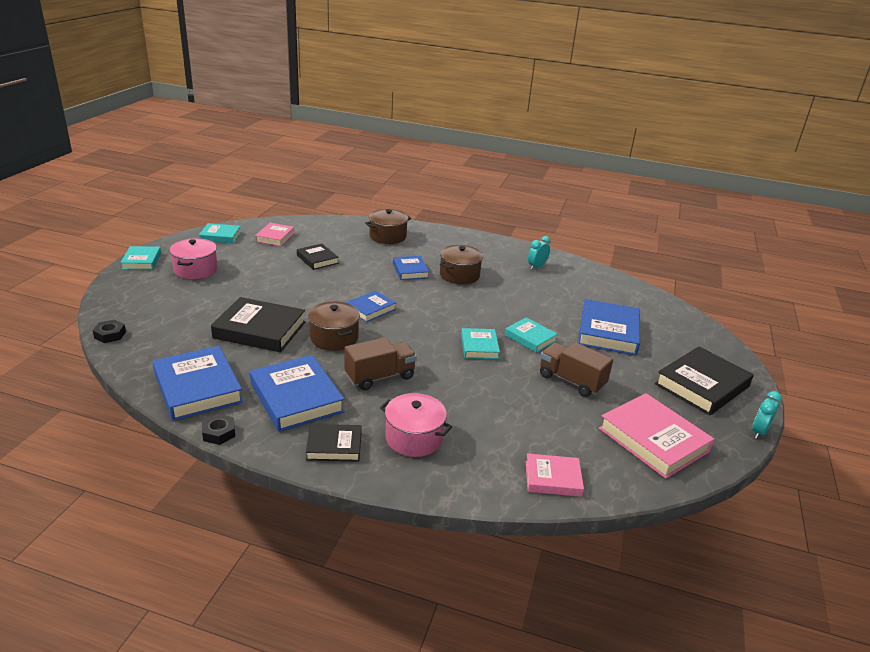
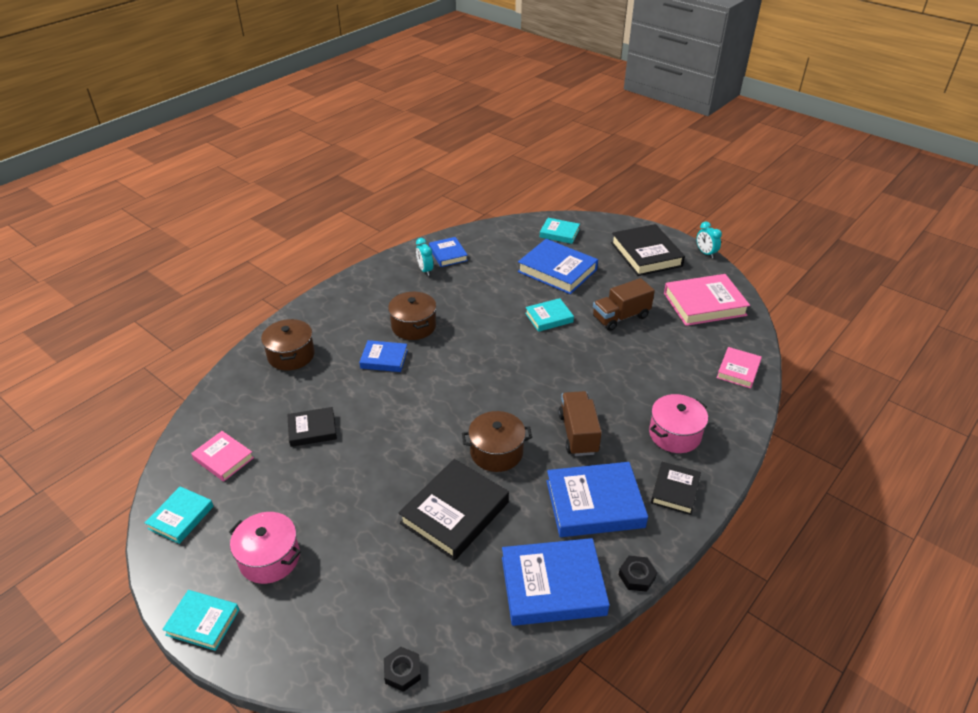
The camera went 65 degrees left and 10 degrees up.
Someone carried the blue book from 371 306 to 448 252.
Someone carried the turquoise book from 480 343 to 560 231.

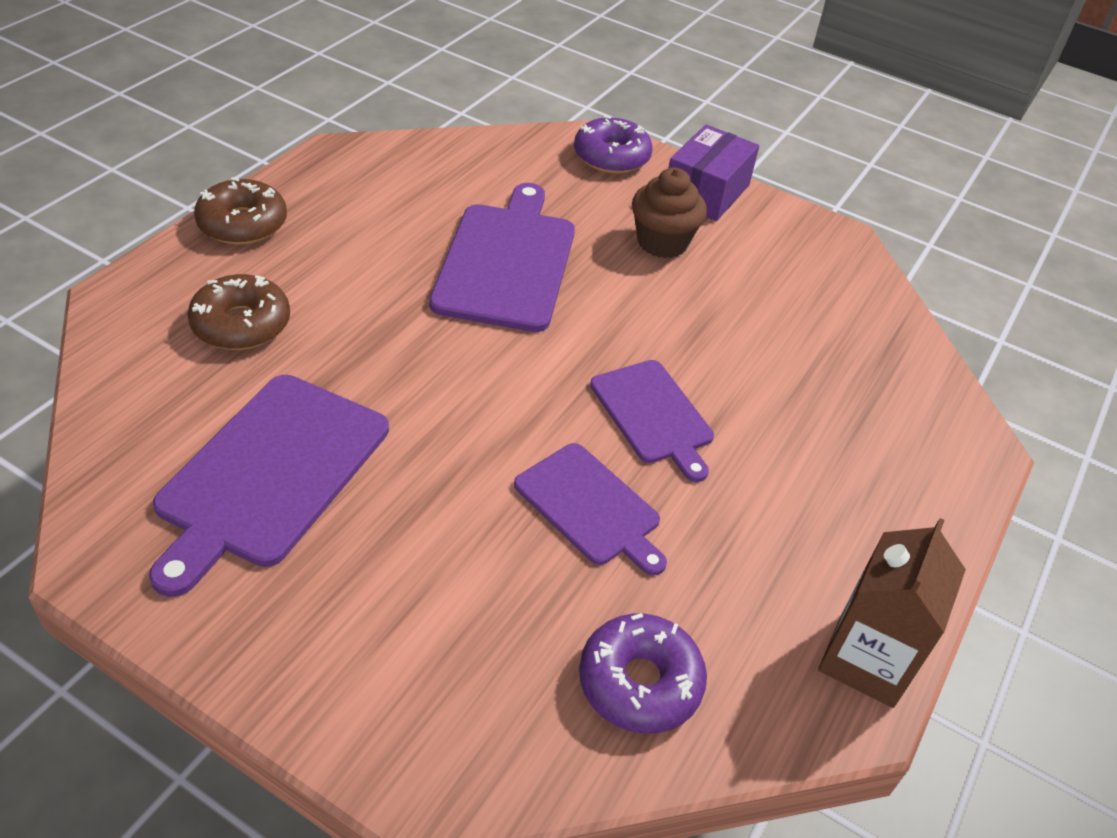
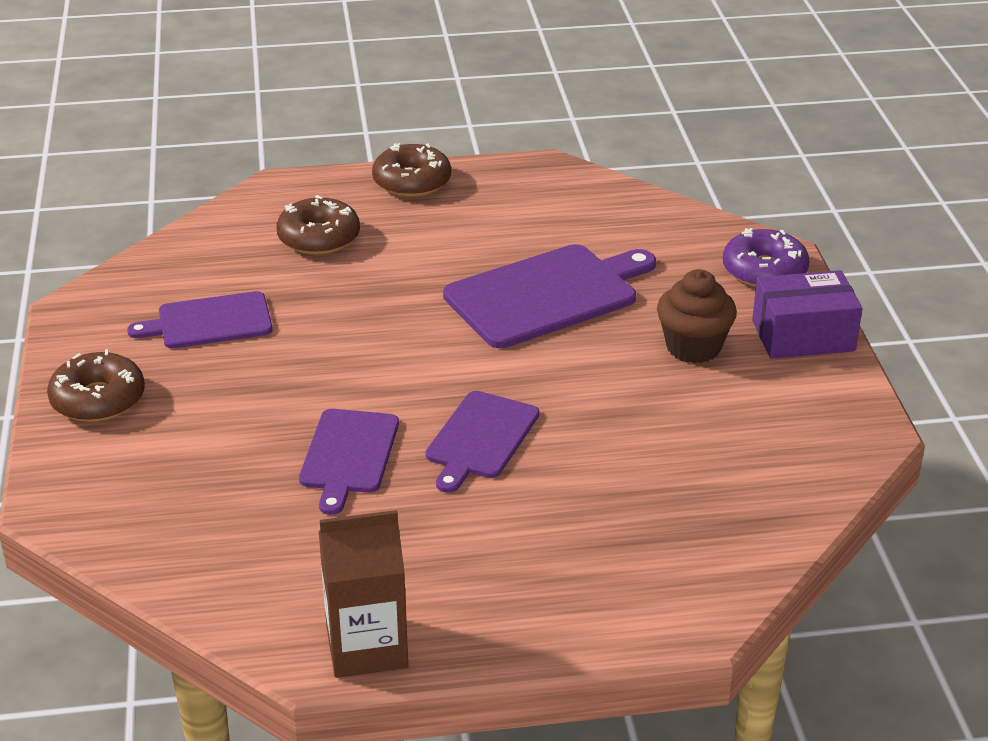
The camera went 55 degrees right and 10 degrees down.
Someone took away the royal purple glazed donut at 643 673.
Someone put down the dark brown glazed donut at 96 385.
Someone scaled the royal purple chopping board at 269 486 by 0.62.

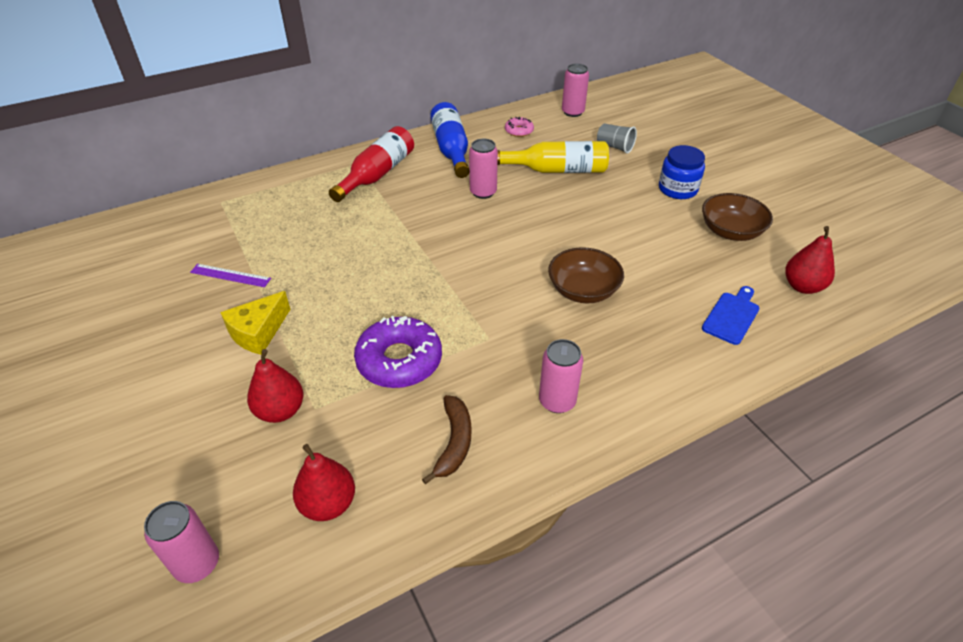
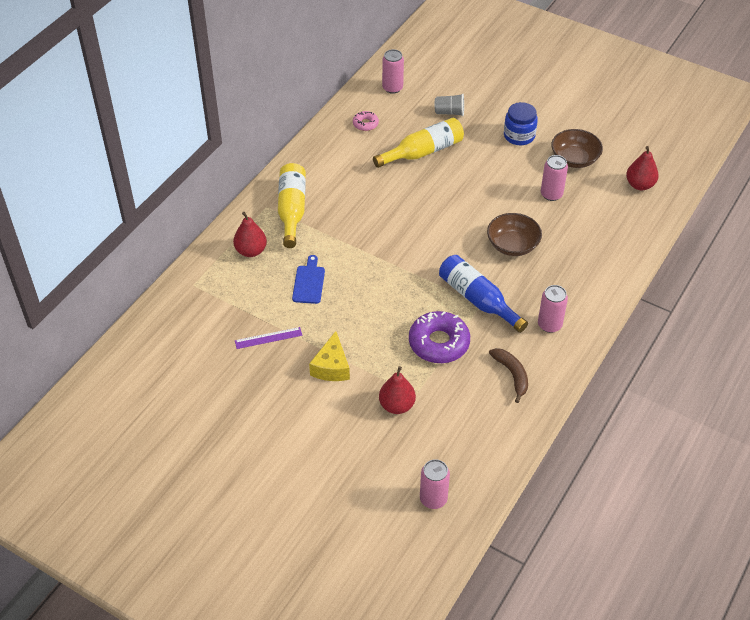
The camera went 30 degrees left and 5 degrees up.
Someone carried the scarlet pear from 324 482 to 250 234.
Someone carried the blue flask from 449 140 to 483 294.
Someone carried the pink can from 483 169 to 554 178.
Someone carried the blue chopping board from 730 315 to 308 279.
Someone repainted the scarlet flask at 371 164, which became the yellow flask at 292 205.

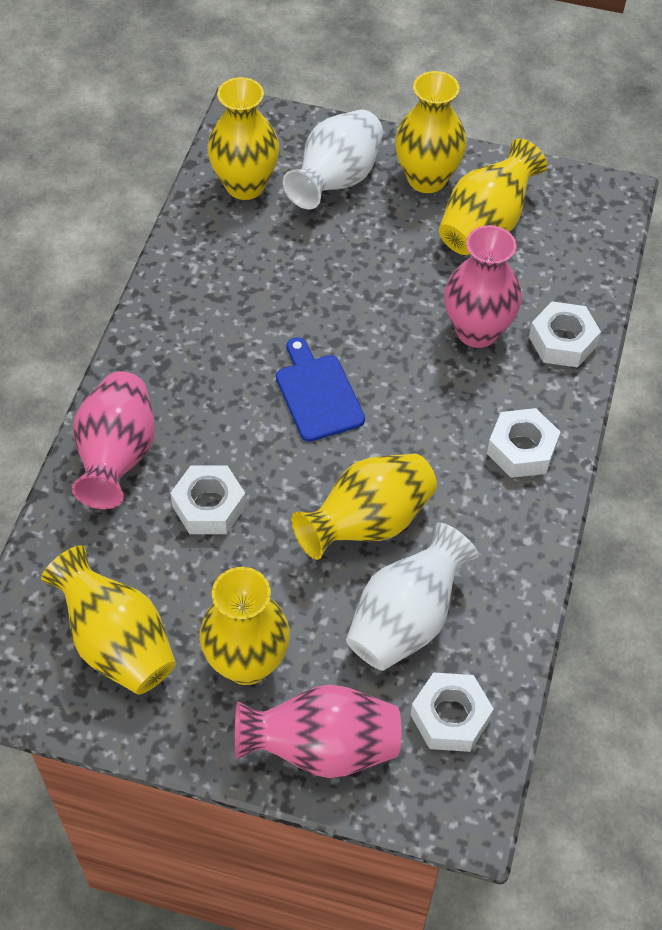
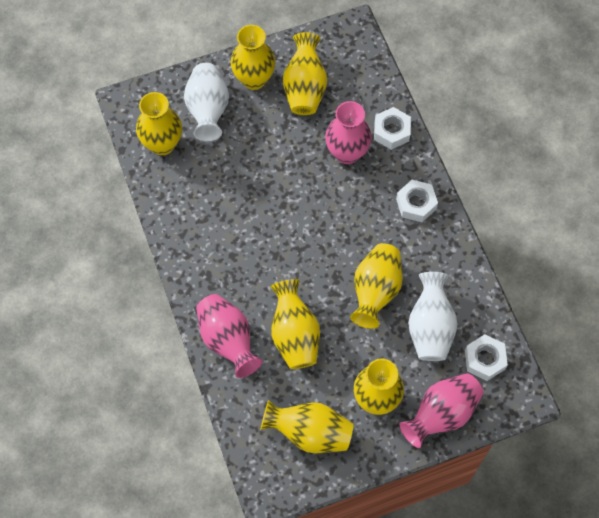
The camera went 35 degrees left and 10 degrees up.
Someone took away the blue chopping board at 320 389.
Someone swapped the snow-white hex nut at 208 500 for the yellow tall vase at 295 324.

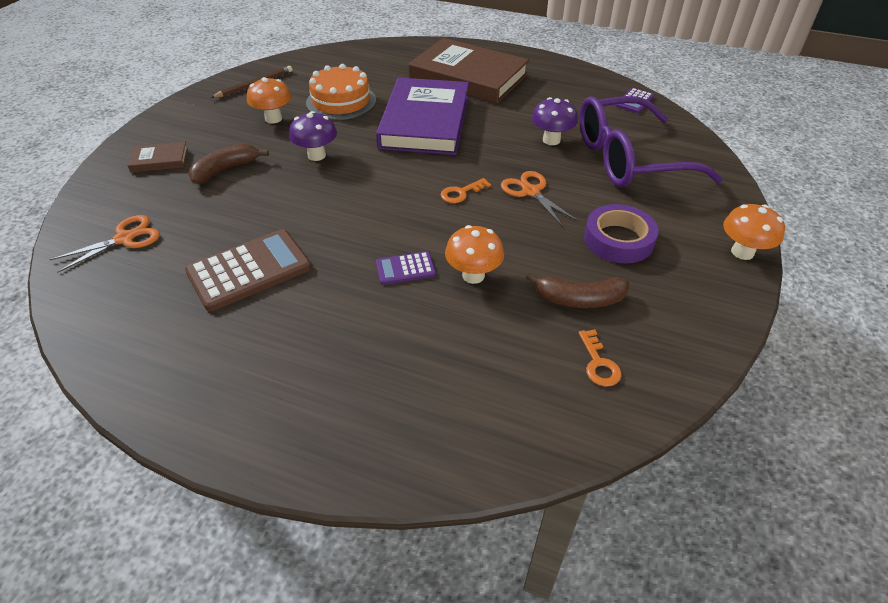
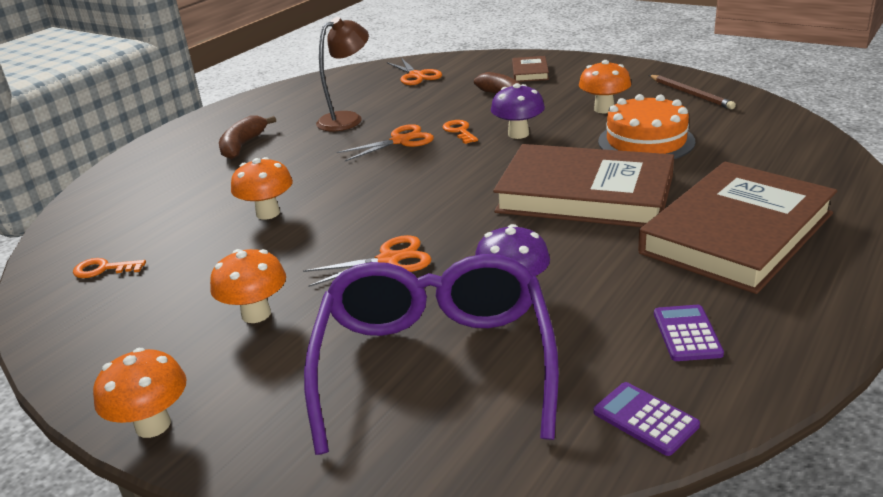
The camera went 105 degrees right and 15 degrees down.
Someone put down the orange-coloured scissors at 385 142.
Someone carried the royal purple calculator from 406 268 to 689 333.
Someone carried the orange-coloured latchkey from 465 190 to 460 132.
Someone carried the dark brown toy banana from 577 290 to 247 137.
Someone swapped the dark brown calculator at 248 270 for the dark brown reading lamp at 342 74.
Someone swapped the royal purple roll of tape at 621 233 for the orange-coloured fungus at 248 286.
Someone repainted the royal purple book at 422 116, which became the dark brown book at 583 185.

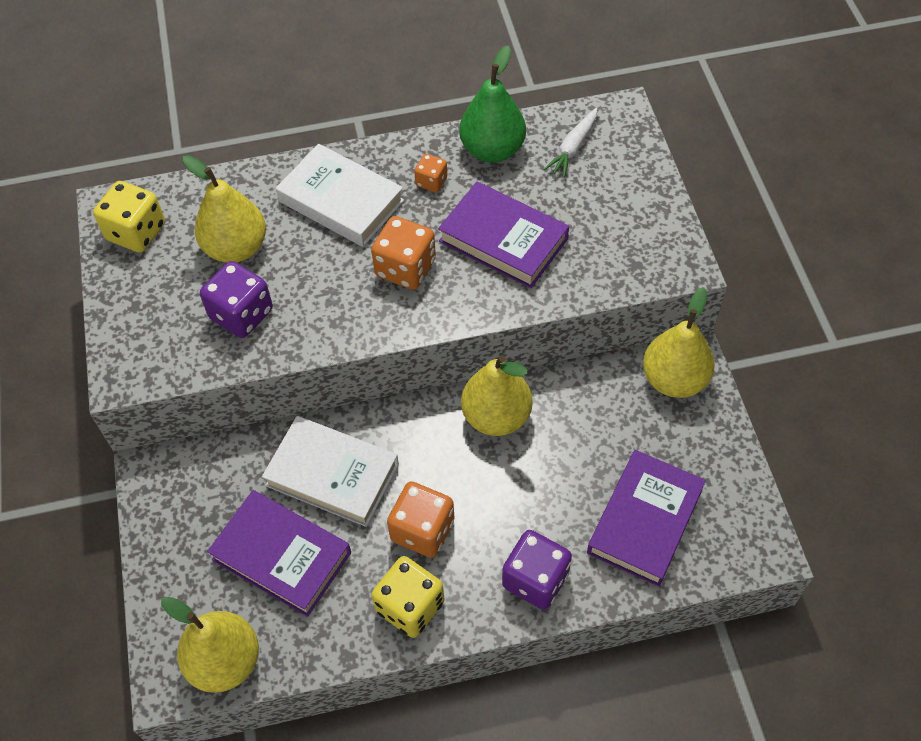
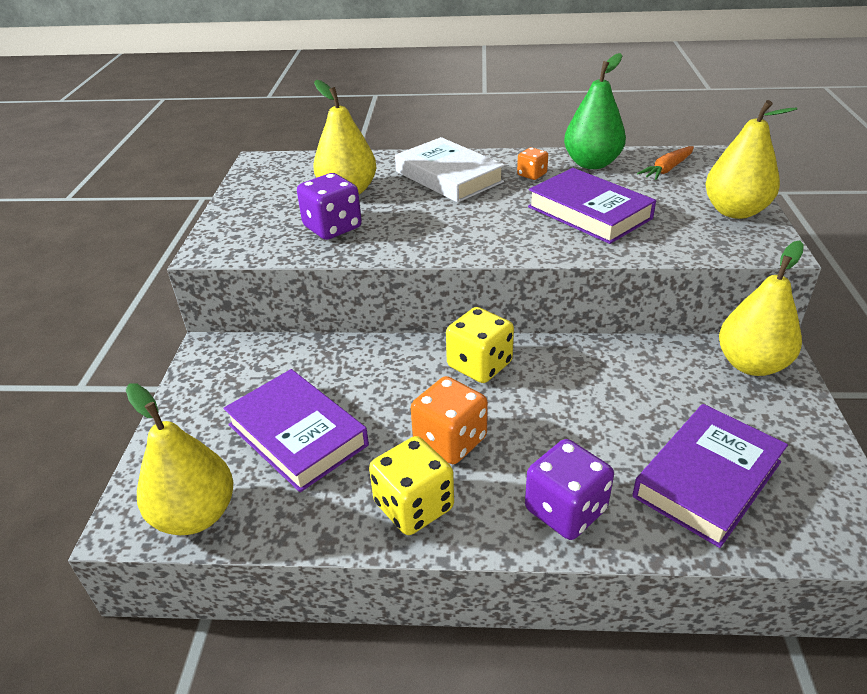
The camera went 15 degrees right and 20 degrees down.
Someone took away the snow-white book at 330 471.
Someone took away the orange-coloured game die at 403 253.
Someone carried the yellow game die from 129 217 to 480 345.
Someone carried the yellow pear from 496 395 to 751 159.
Someone repainted the snow-white carrot at 571 143, which became the orange-coloured carrot at 665 163.

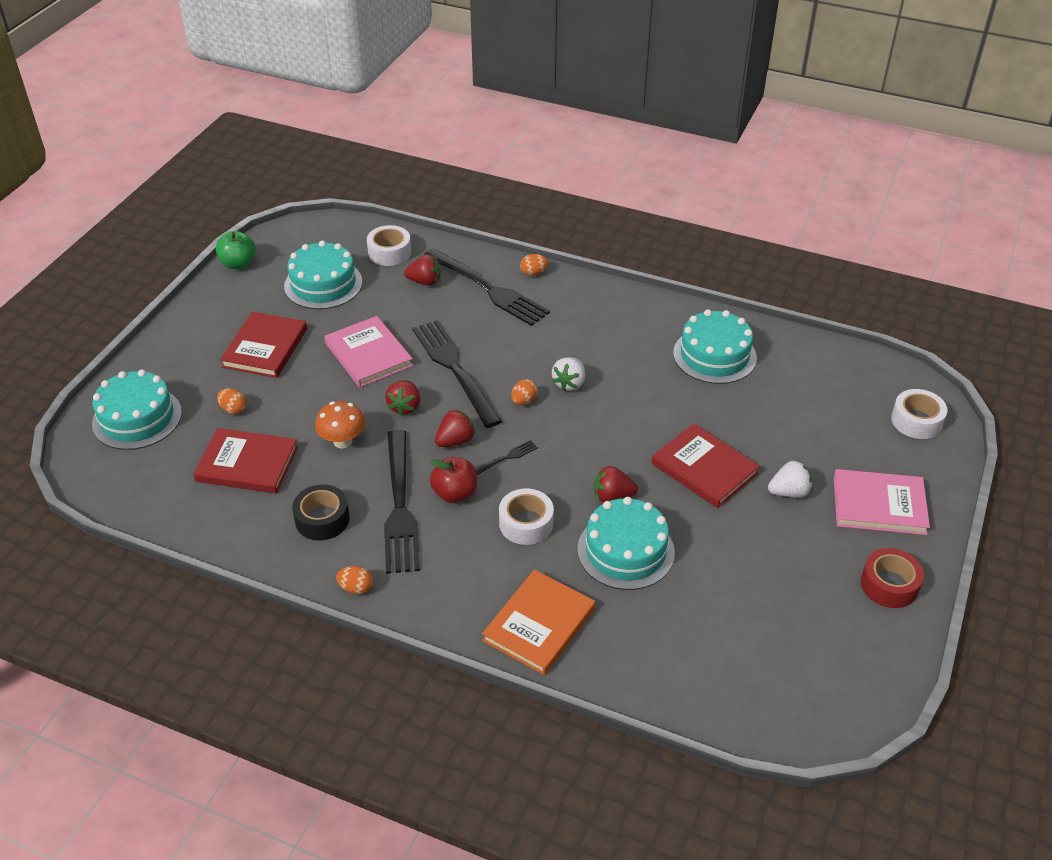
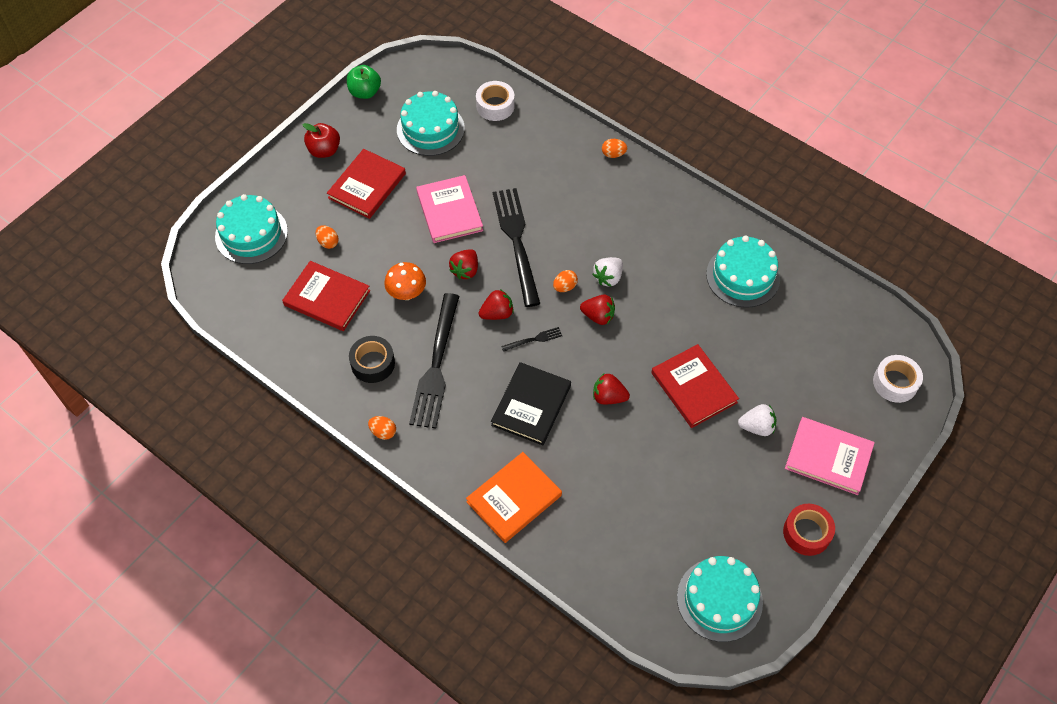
The camera went 15 degrees right and 15 degrees up.
Someone took away the black fork at 487 287.
Someone carried the scarlet toy strawberry from 422 270 to 597 310.
Someone carried the scarlet apple fruit from 453 480 to 321 140.
Someone carried the turquoise gateau from 626 543 to 720 599.
Someone swapped the snow-white roll of tape at 526 517 for the black book at 531 404.

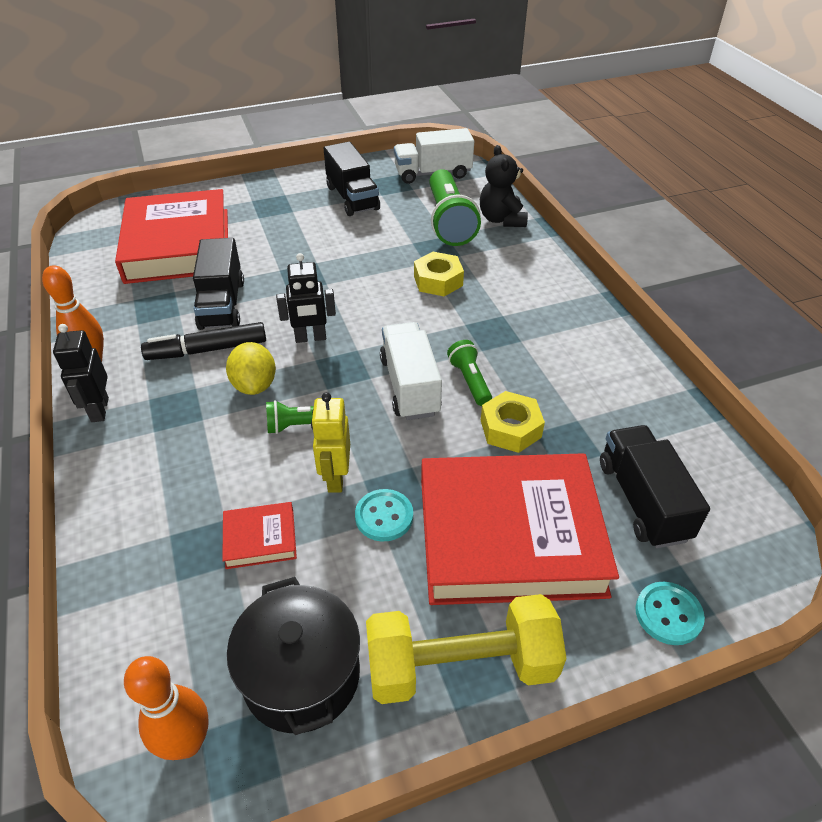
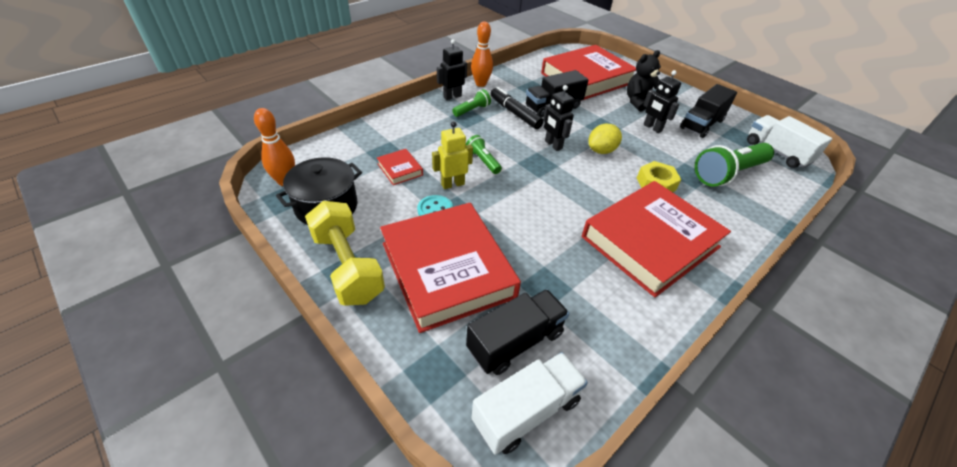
The camera went 65 degrees right and 0 degrees up.
Someone took away the yellow hex nut at 513 422.
Someone took away the turquoise sewing button at 670 613.
Someone put down the scarlet book at 656 239.
Someone put down the black robot at 662 101.
Someone carried the yellow toy lemon from 251 368 to 605 138.
Someone carried the snow-white lorry from 411 371 to 529 403.
Someone carried the green torch from 469 373 to 471 103.
Someone carried the black teddy from 504 186 to 644 81.

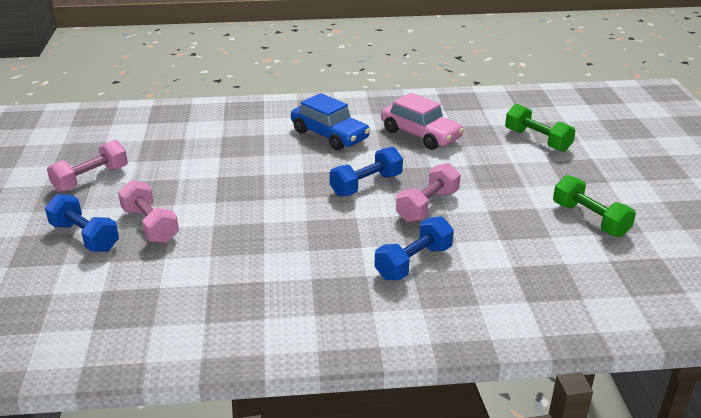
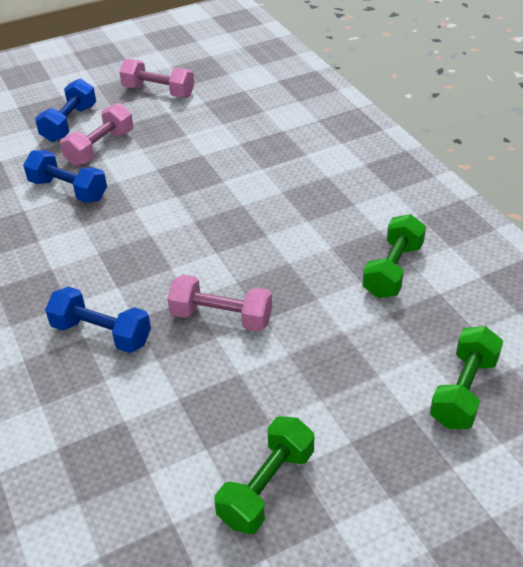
The camera went 70 degrees right and 10 degrees up.
Someone took away the blue car at 330 121.
Someone carried the blue dumbbell from 366 172 to 65 176.
Someone swapped the pink car at 422 121 for the green dumbbell at 394 256.

